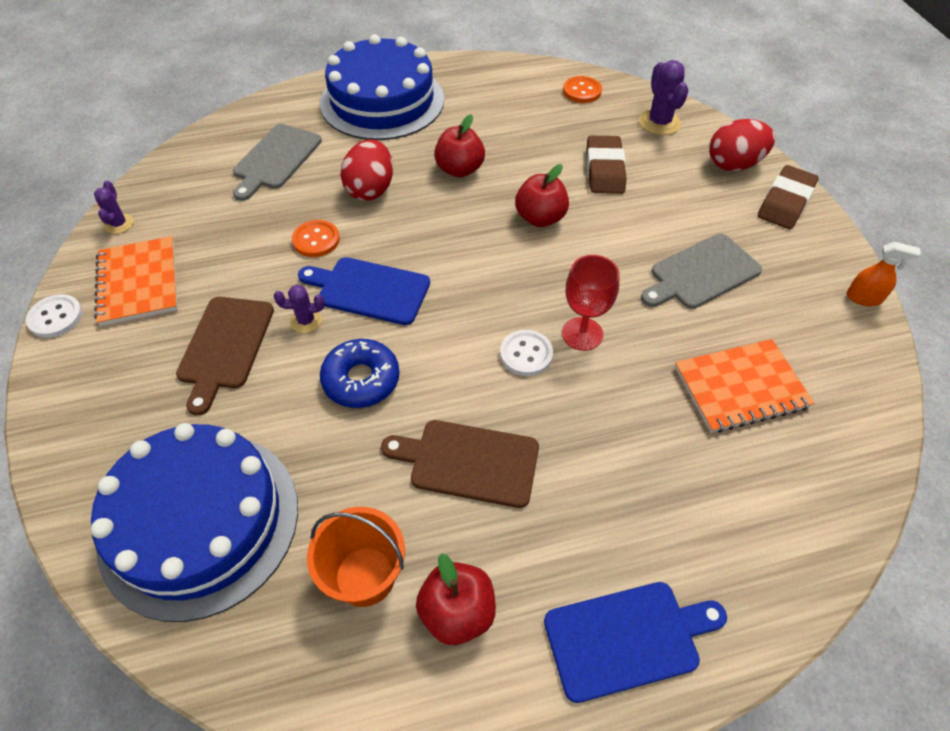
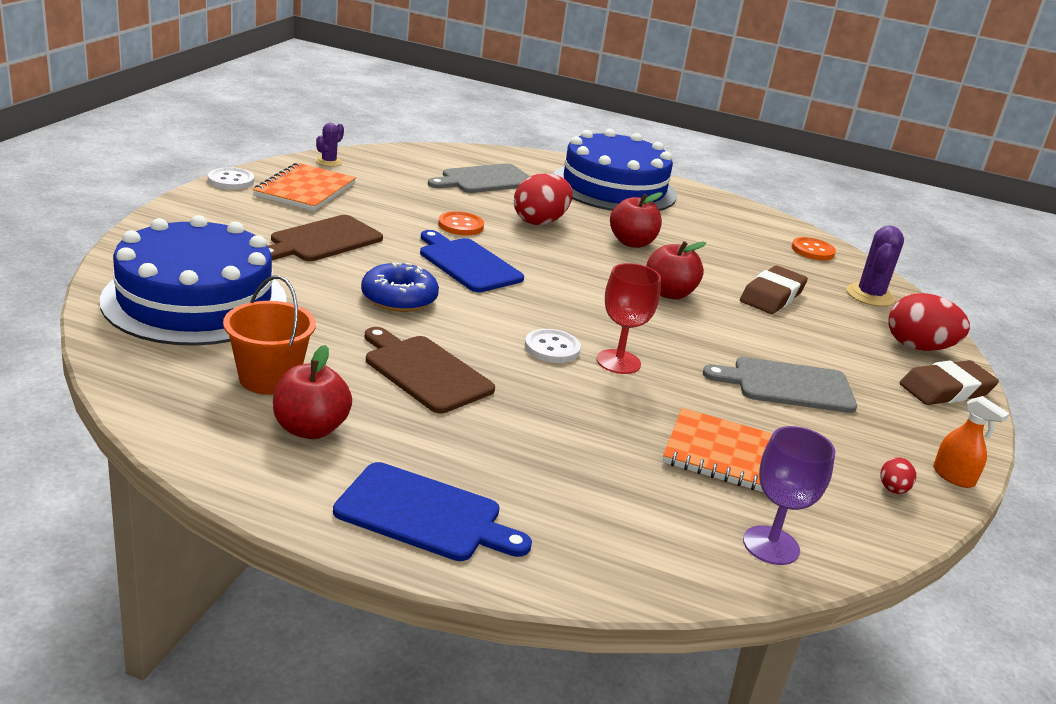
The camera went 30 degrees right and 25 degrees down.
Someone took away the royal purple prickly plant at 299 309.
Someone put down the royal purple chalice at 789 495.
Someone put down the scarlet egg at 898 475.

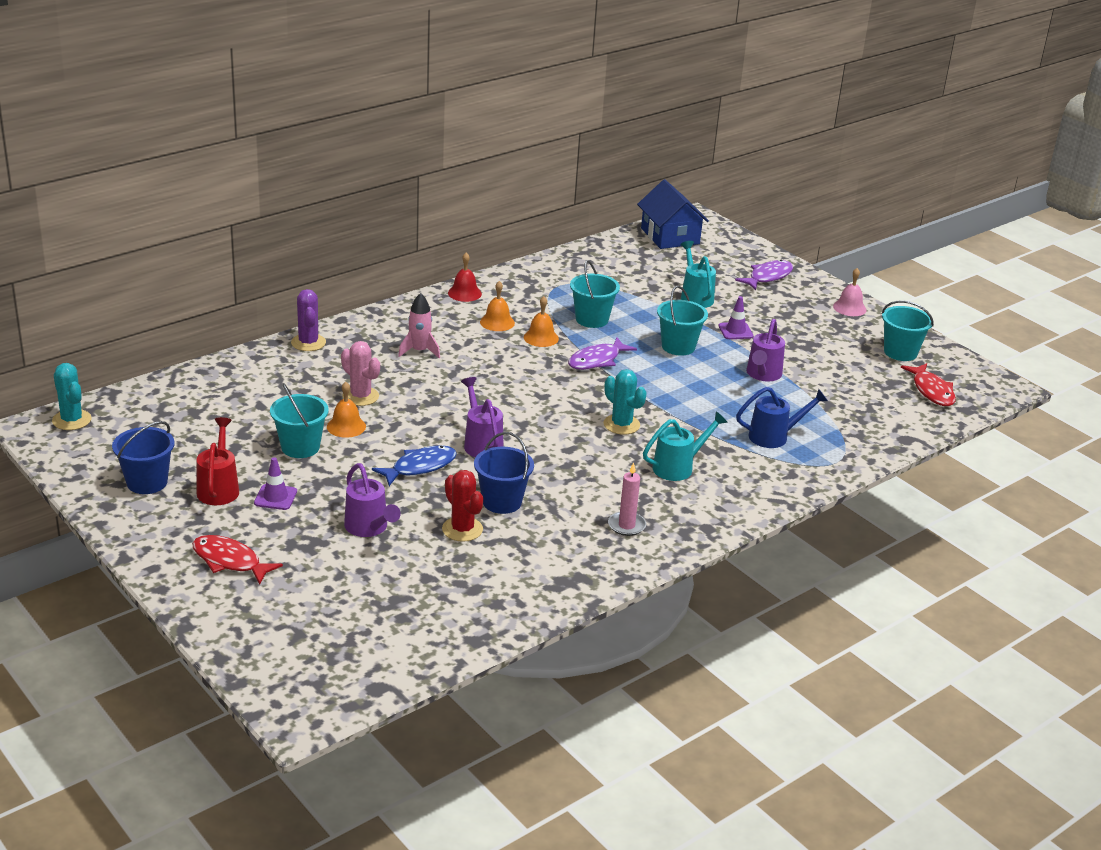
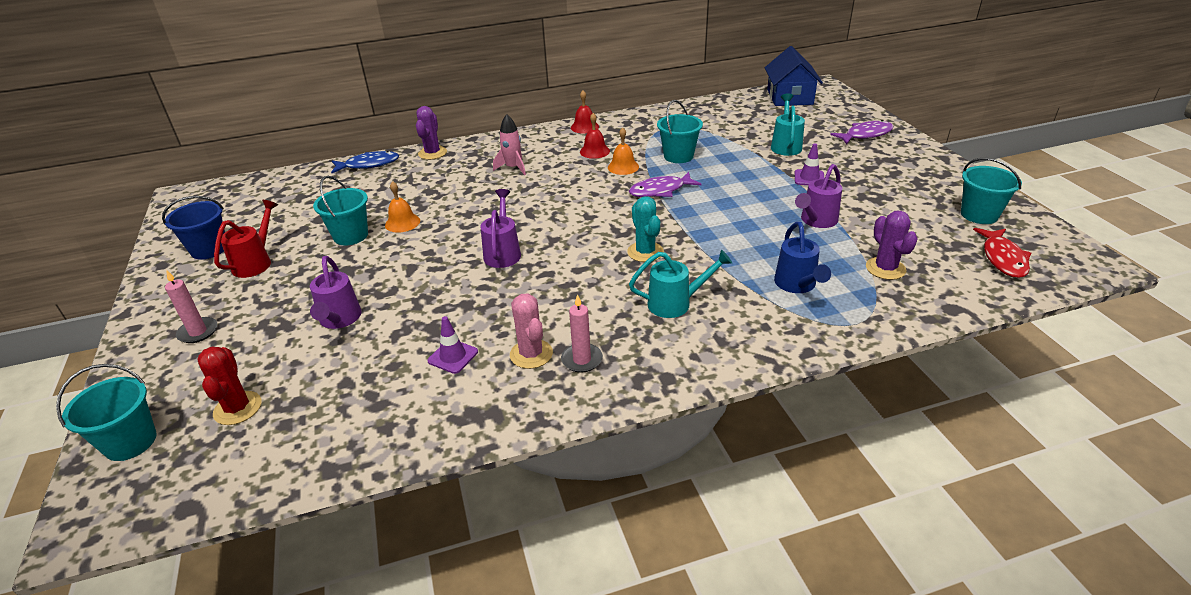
The camera went 25 degrees right and 5 degrees up.
Someone took away the turquoise prickly plant at 72 396.
Someone took away the blue sand bucket at 504 473.
Someone took away the pink hand bell at 850 292.
Someone put down the royal purple prickly plant at 892 245.
Someone carried the royal purple road cone from 275 483 to 452 345.
Someone carried the pink prickly plant from 360 373 to 531 331.
Someone carried the blue fish figure from 414 465 to 365 162.
Someone carried the scarlet prickly plant from 462 506 to 229 386.
Someone carried the turquoise sand bucket from 682 321 to 106 412.
Someone swapped the scarlet fish figure at 237 560 for the pink candle at 191 306.
Someone repainted the orange-coloured hand bell at 497 306, which became the scarlet hand bell at 595 136.
Someone rotated the blue watering pot at 782 417 by 75 degrees clockwise.

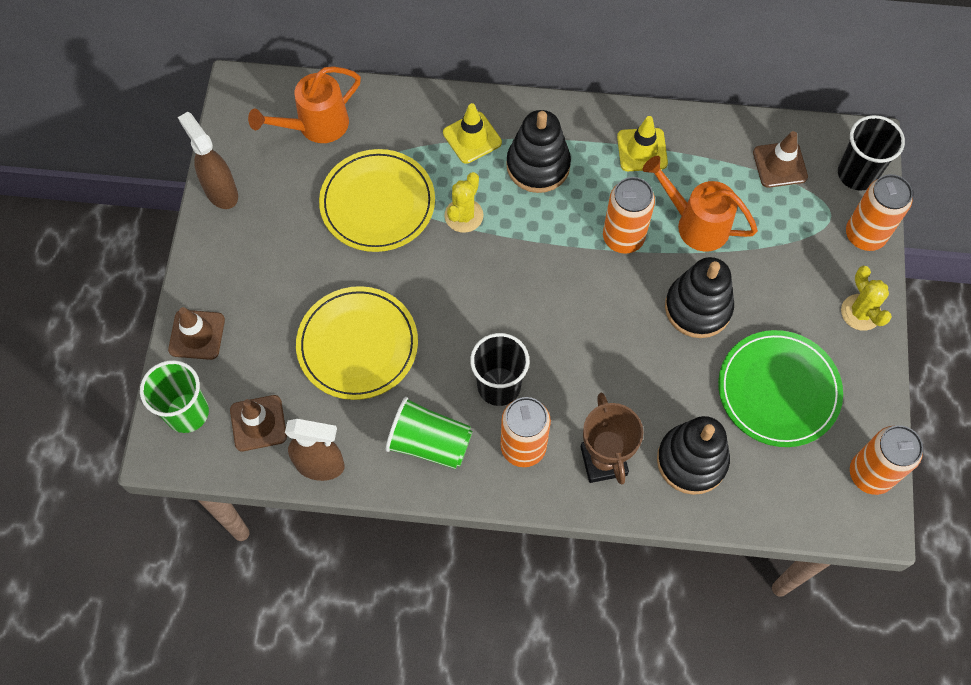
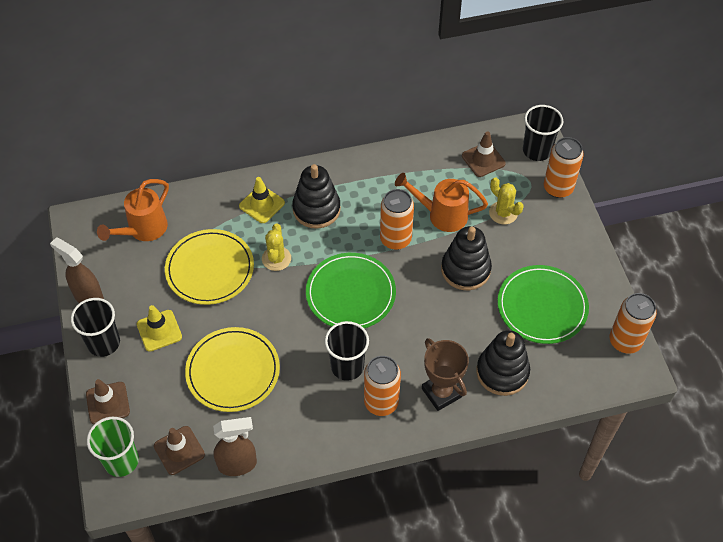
The camera went 20 degrees left and 10 degrees down.
Someone took away the green cup at 429 433.
Someone put down the black cup at 95 327.
Someone put down the green flat dish at 351 290.
Someone carried the yellow road cone from 642 143 to 159 328.
Someone carried the yellow prickly plant from 866 298 to 506 201.

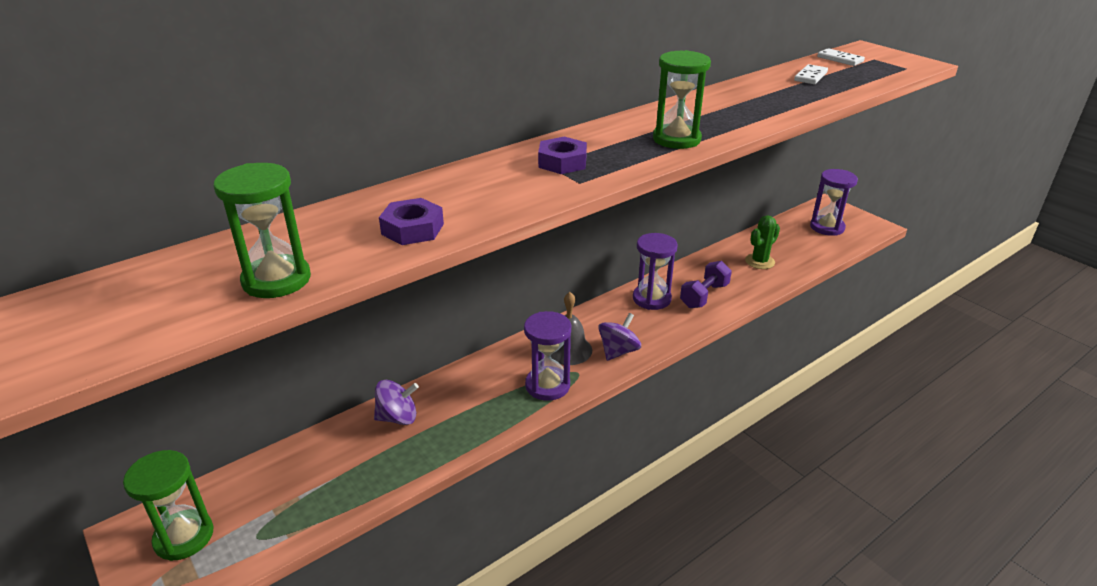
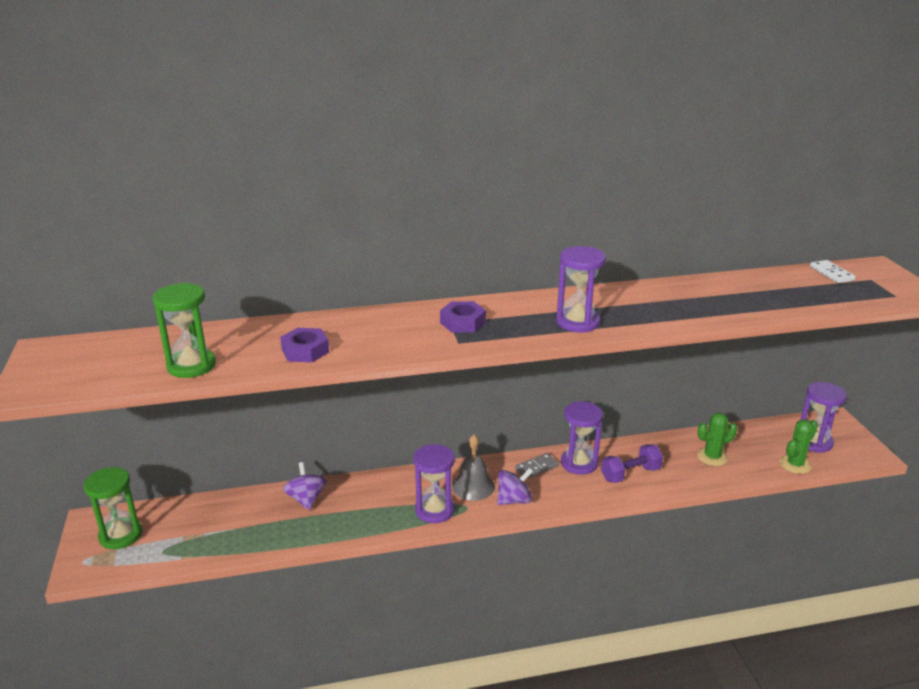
The camera went 25 degrees right and 5 degrees down.
Someone took away the snow-white domino tile at 811 74.
Someone put down the gray domino tile at 537 466.
Someone put down the green prickly plant at 799 446.
Someone repainted the green sandglass at 682 99, which became the royal purple sandglass at 581 289.
Someone rotated the royal purple toy top at 396 402 by 120 degrees counterclockwise.

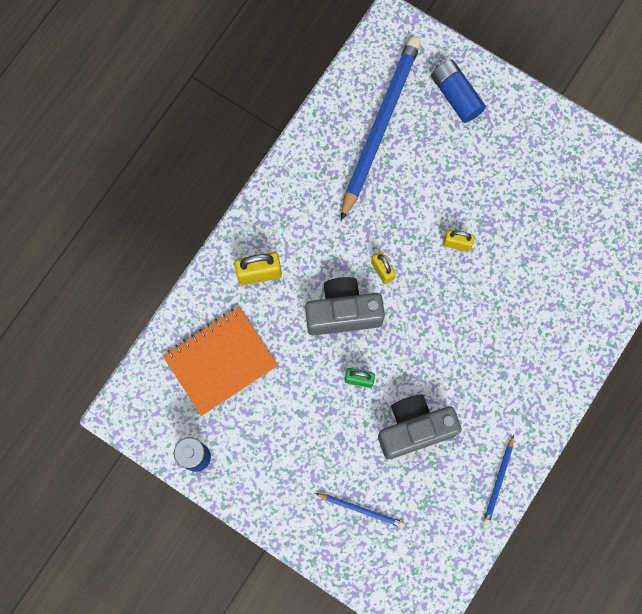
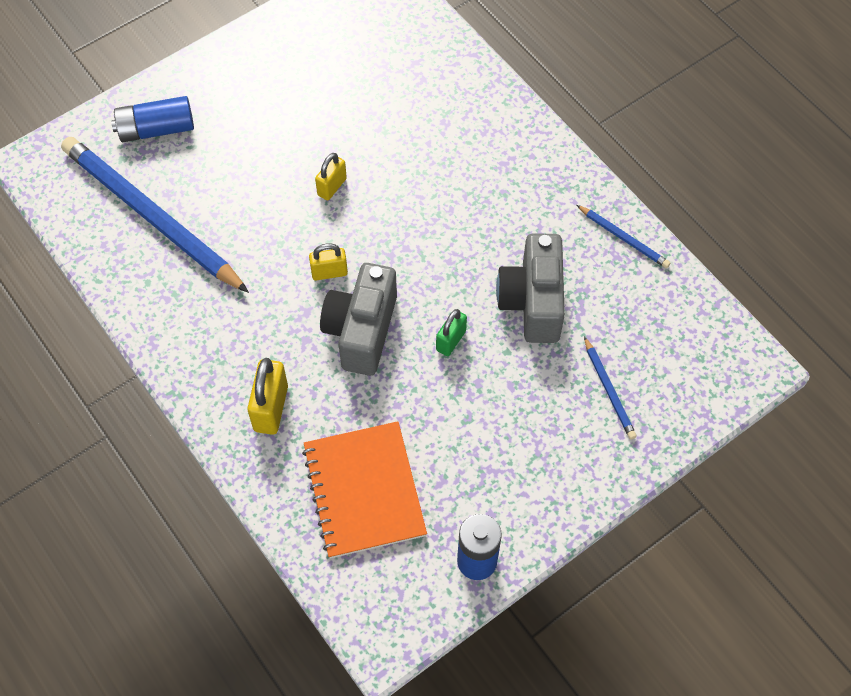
The camera went 70 degrees left and 15 degrees down.
Someone rotated the blue wooden pencil at 360 510 by 120 degrees clockwise.

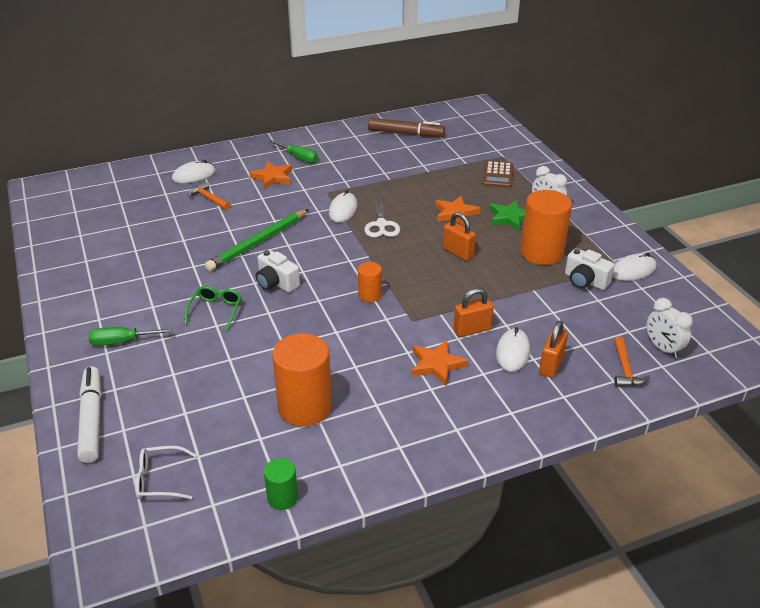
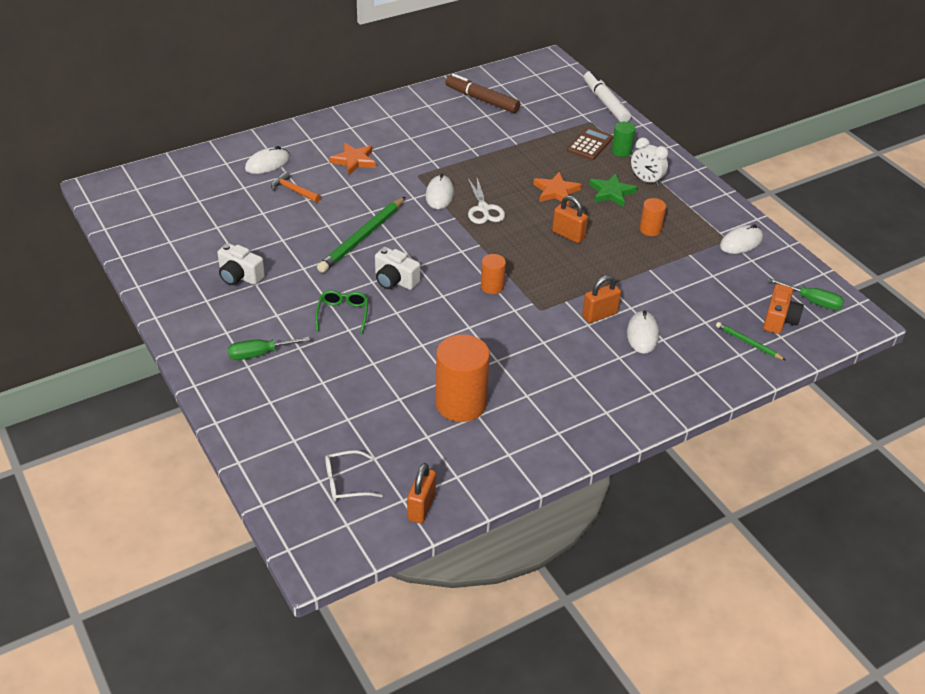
The camera went 10 degrees left and 5 degrees up.
Someone took away the orange-coloured star at 439 362.
Someone carried the snow-white marker pen from 89 415 to 607 96.
Someone carried the green cylinder shape from 281 484 to 623 139.
Someone carried the green screwdriver from 293 151 to 806 294.
Someone carried the orange-coloured lock from 553 349 to 421 493.
Someone carried the snow-white camera from 590 269 to 241 264.
Someone swapped the orange-coloured carpenter's hammer at 632 362 for the green wooden pencil at 750 341.
Someone swapped the snow-white clock at 669 328 for the orange-coloured camera at 783 309.
Someone rotated the dark brown marker pen at 406 127 by 150 degrees counterclockwise.
Someone rotated the dark brown calculator at 497 174 by 150 degrees counterclockwise.
Someone scaled the orange-coloured cylinder shape at 546 227 by 0.51.

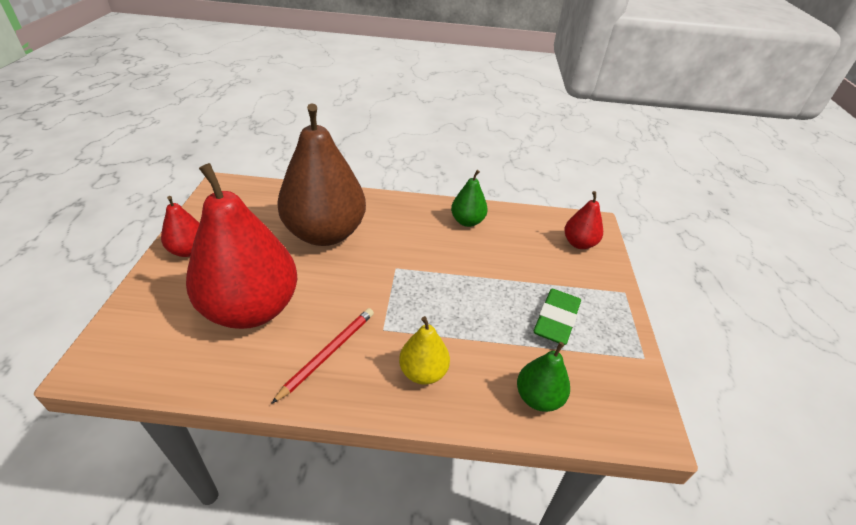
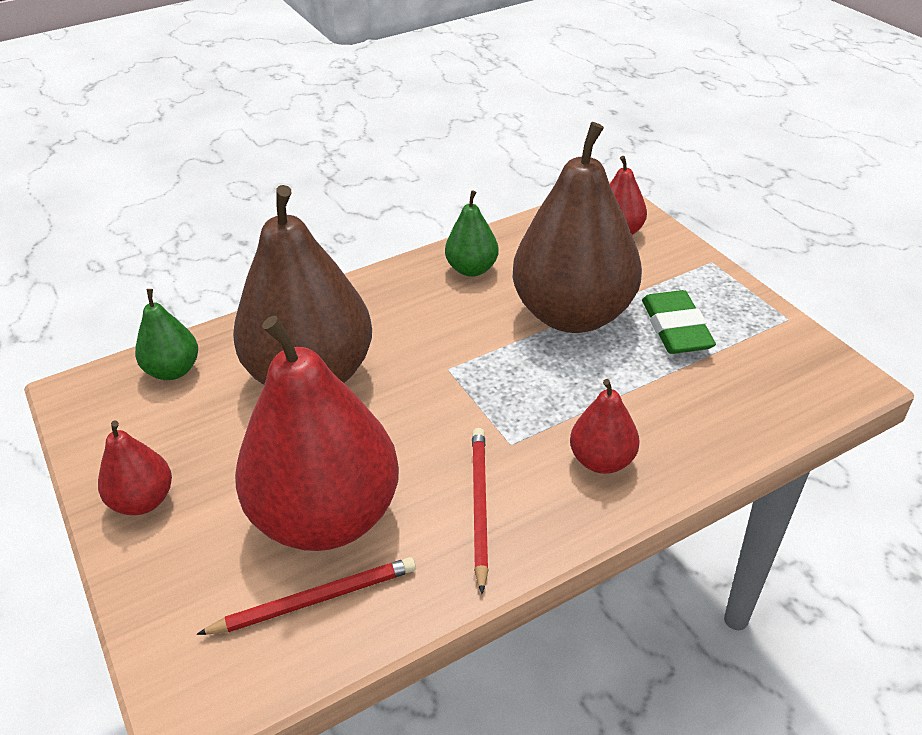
The camera went 30 degrees left and 0 degrees up.
Someone put down the scarlet wooden pencil at 306 596.
Someone put down the dark brown pear at 577 227.
Someone carried the green pear from 543 377 to 166 334.
Someone repainted the yellow pear at 424 350, which became the scarlet pear at 605 426.

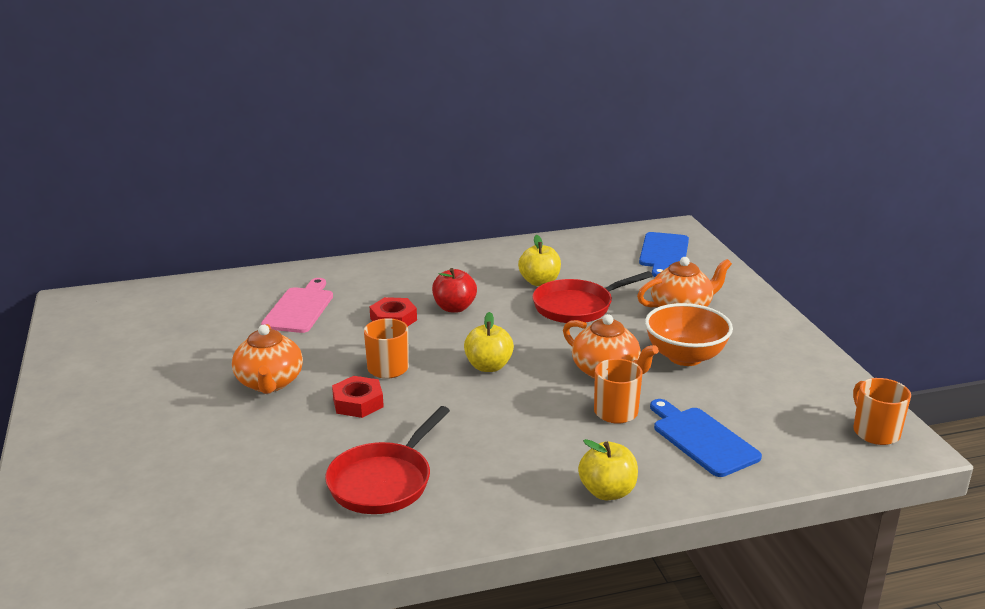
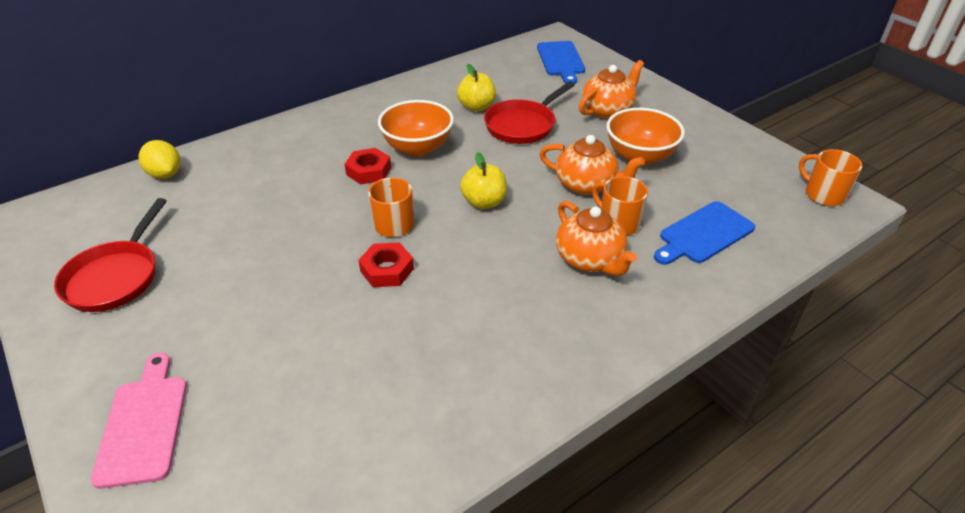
The camera went 20 degrees left and 15 degrees up.
Someone took away the yellow apple fruit at 608 469.
Someone put down the yellow toy lemon at 159 159.
Someone carried the orange-coloured tea pot from 267 359 to 596 238.
Someone carried the pink chopping board from 297 305 to 139 421.
Someone carried the scarlet frying pan from 387 460 to 110 255.
Someone swapped the scarlet apple fruit at 454 290 for the orange-coloured serving bowl at 416 128.
Someone rotated the blue chopping board at 706 438 by 75 degrees counterclockwise.

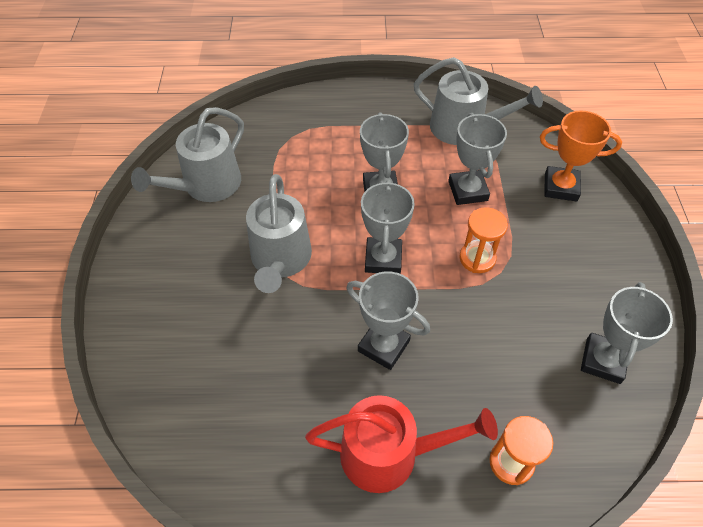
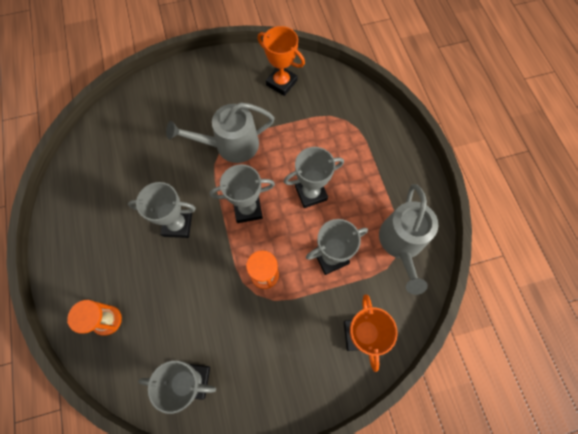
The camera went 75 degrees right and 15 degrees up.
Someone took away the scarlet watering pot at 401 444.
Someone swapped the gray watering pot at 187 154 for the orange-coloured trophy at 281 61.
Someone rotated the gray trophy at 388 320 by 75 degrees clockwise.

